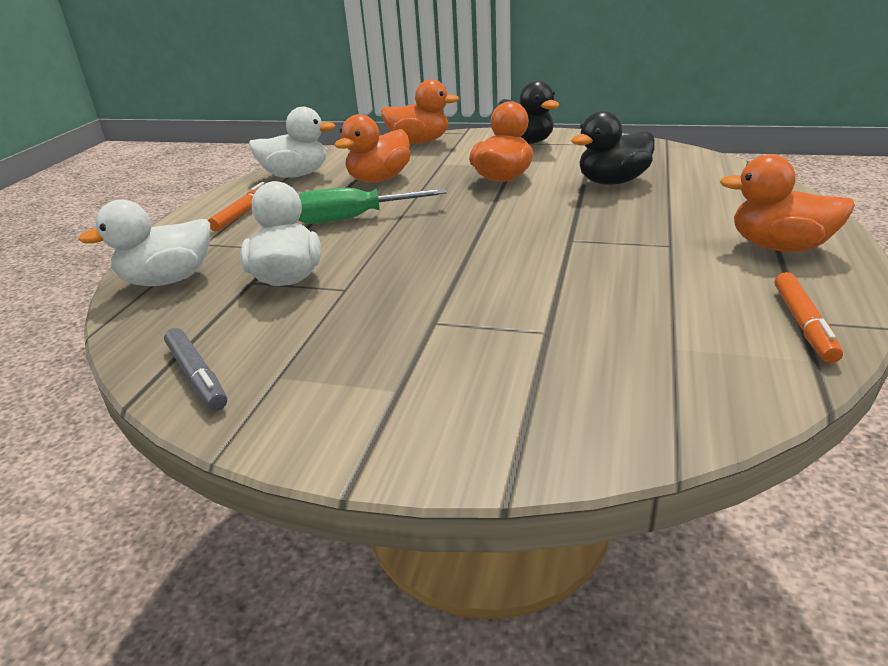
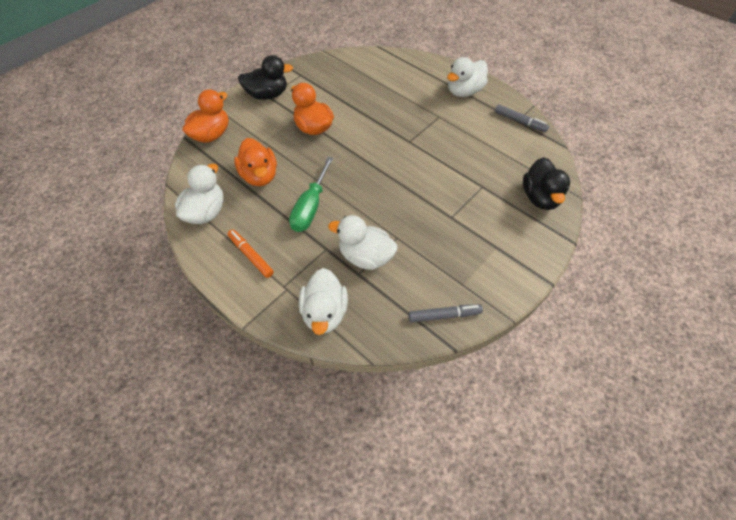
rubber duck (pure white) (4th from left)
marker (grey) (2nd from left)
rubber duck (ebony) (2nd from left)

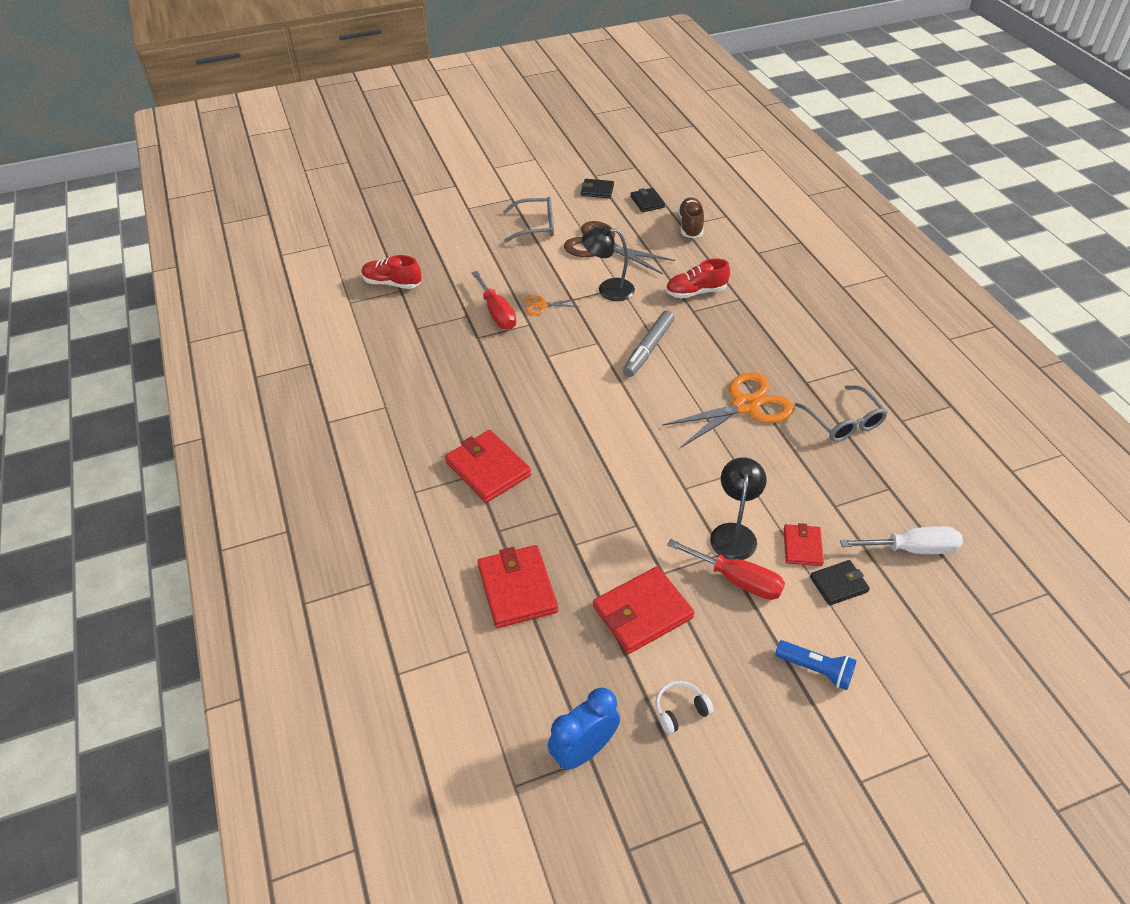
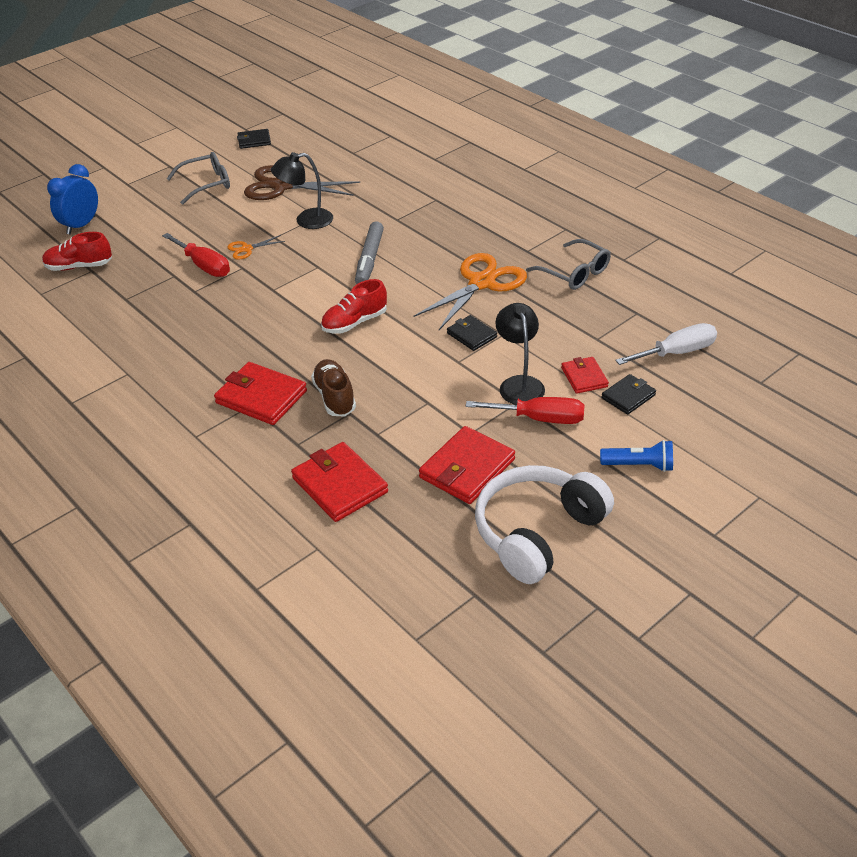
clock (cobalt)
sneaker (brown)
sneaker (red) (2nd from left)
wallet (ebony) (2nd from left)
over-ear headphones (pure white)

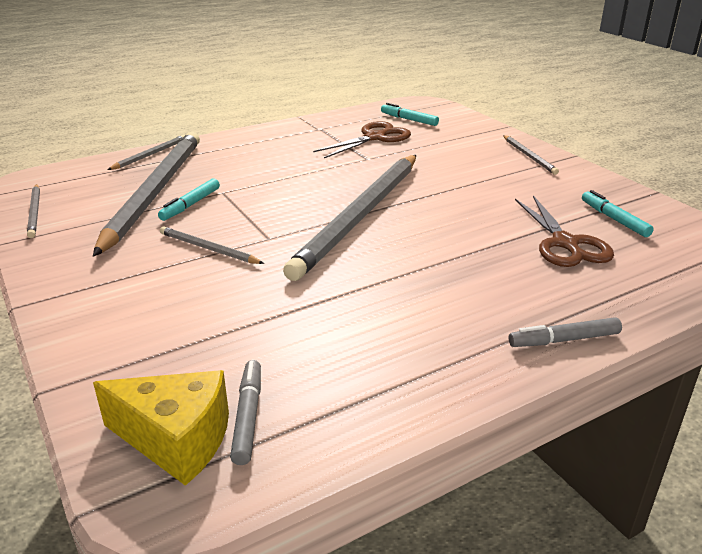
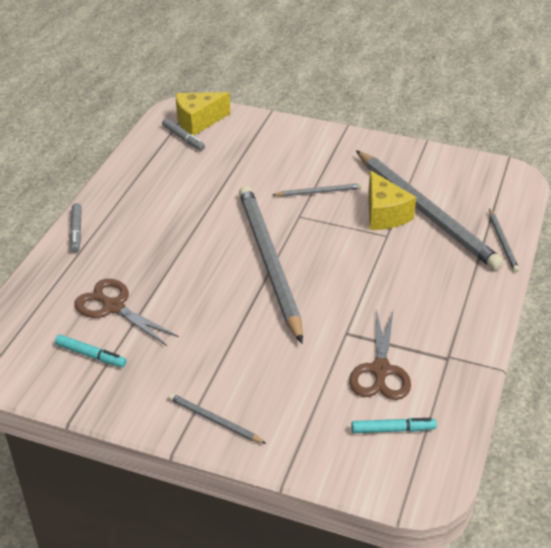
marker (grey) (1st from left)
piece of cheese (yellow) (2nd from left)
pencil (grey) (1st from left in the first image)

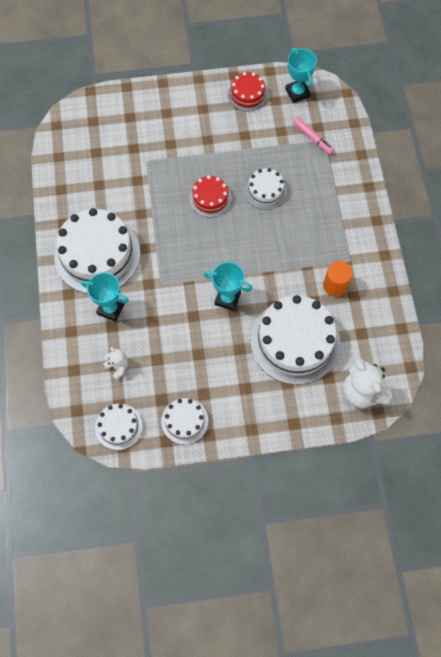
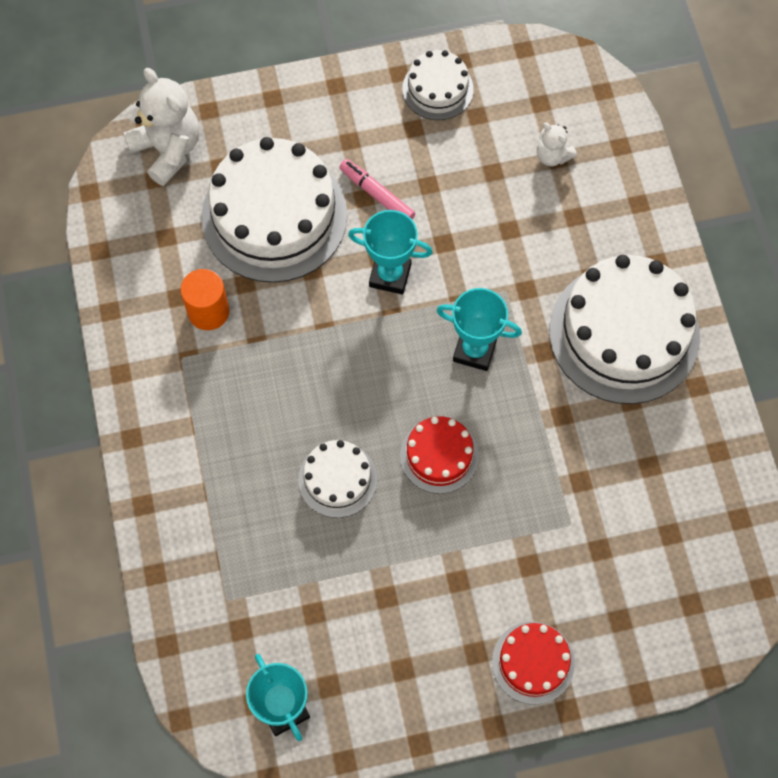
marker (rosy)
award cup (aqua) (3rd from left)
gateau (red) (2nd from left)
gateau (pure white) (2nd from left in the first image)

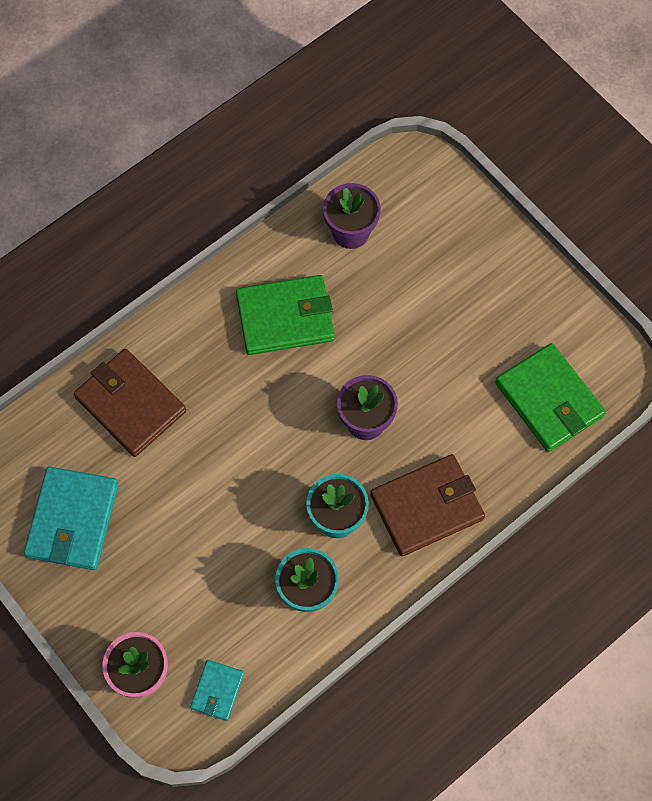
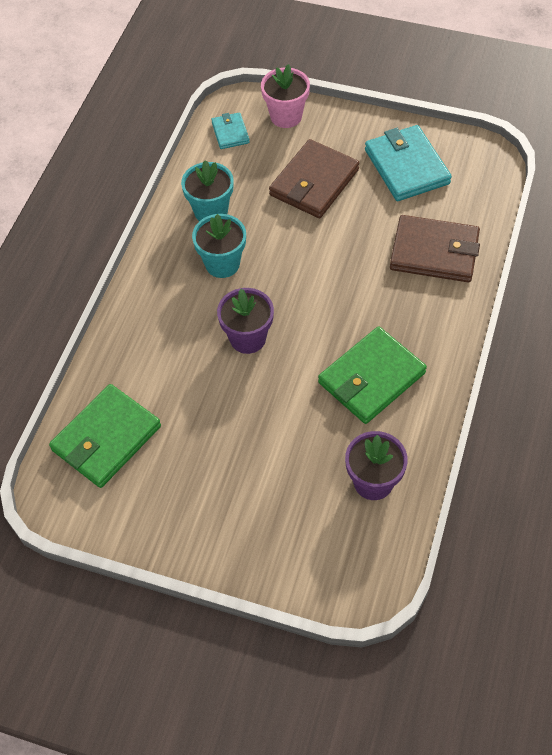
wallet (leaf-green) (1st from left)
wallet (brown) (1st from left)

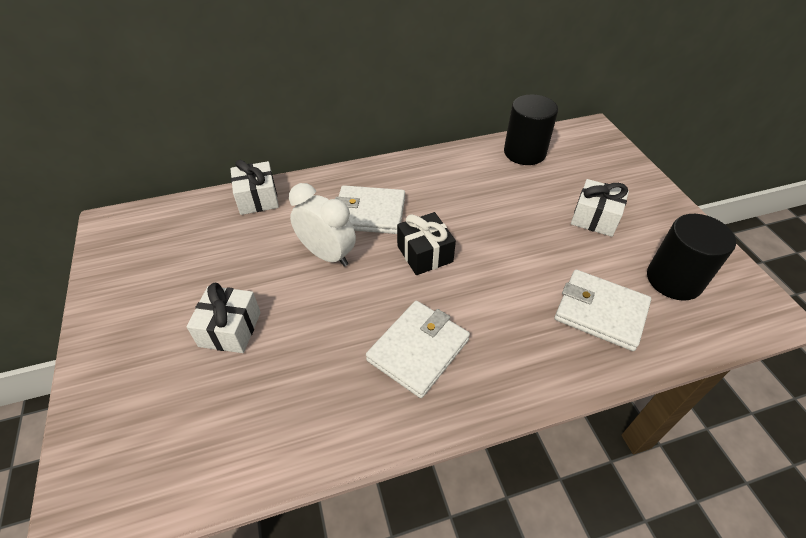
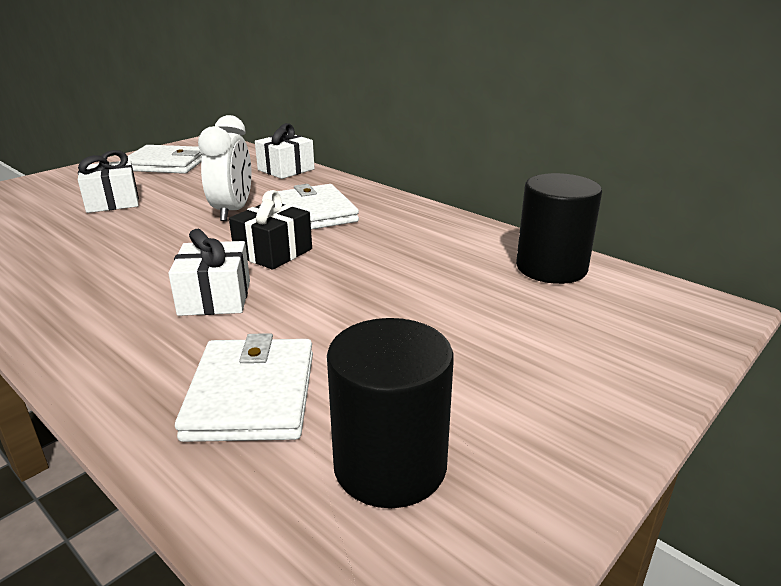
wallet (pure white) (1st from left)
present (pure white) (2nd from left)

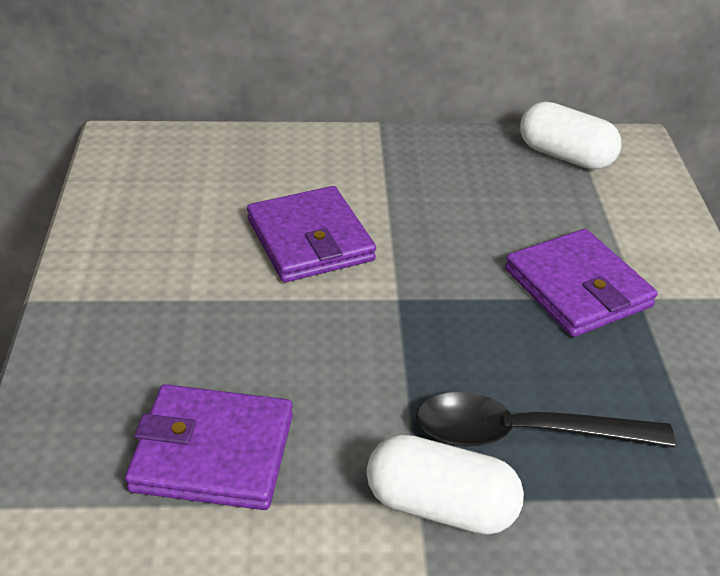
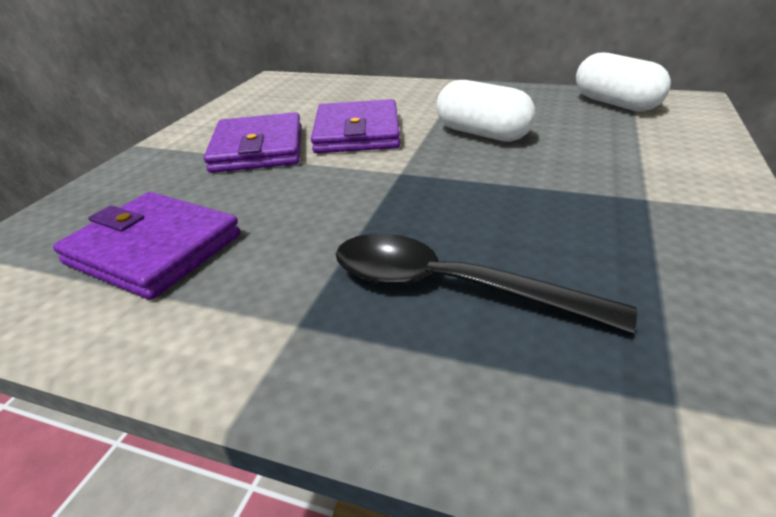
wallet (royal purple) (2nd from left)
capsule (pure white) (1st from left)

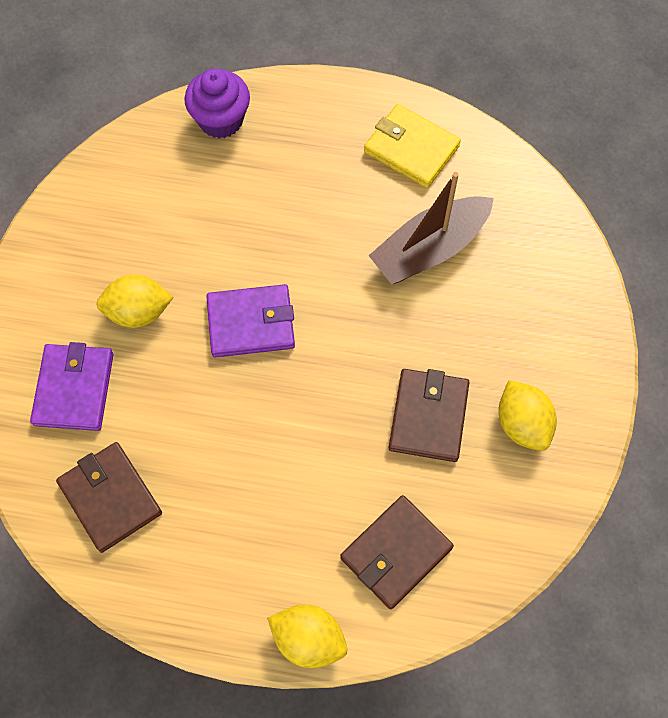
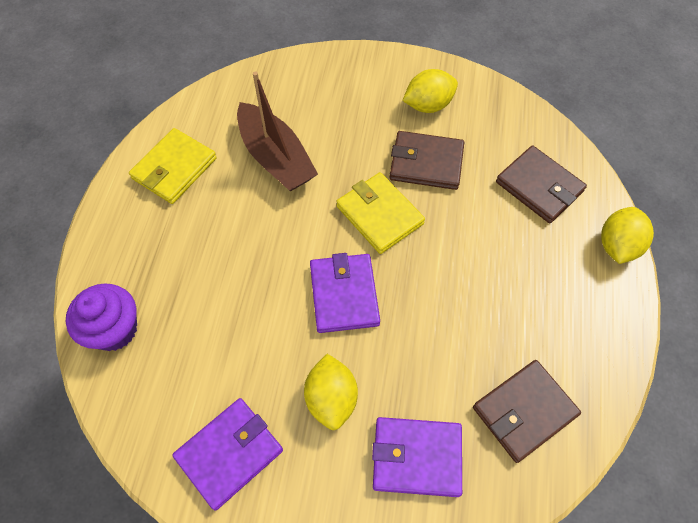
wallet (royal purple) (1st from left)
wallet (yellow) (2nd from left)

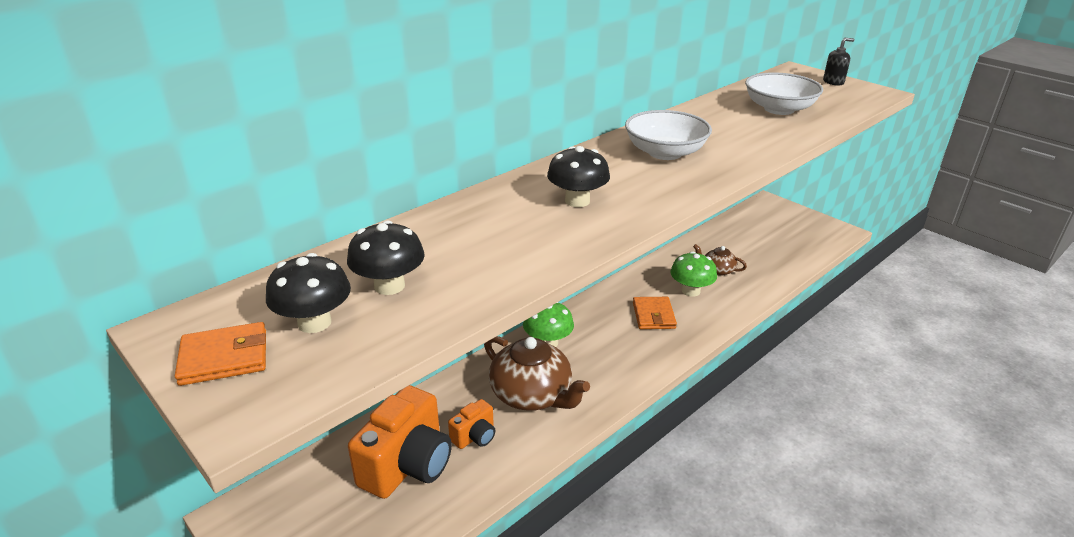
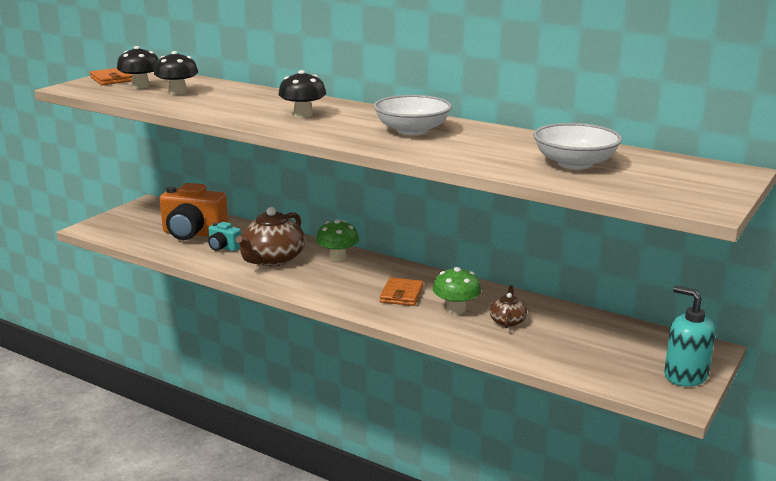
camera (aqua)
wallet (orange) (2nd from left)
soap dispenser (aqua)
soap dispenser (ebony)

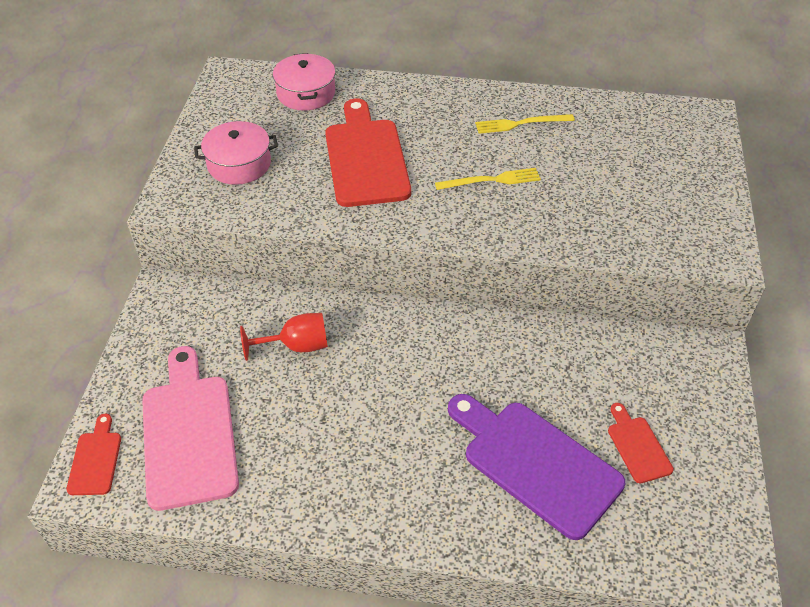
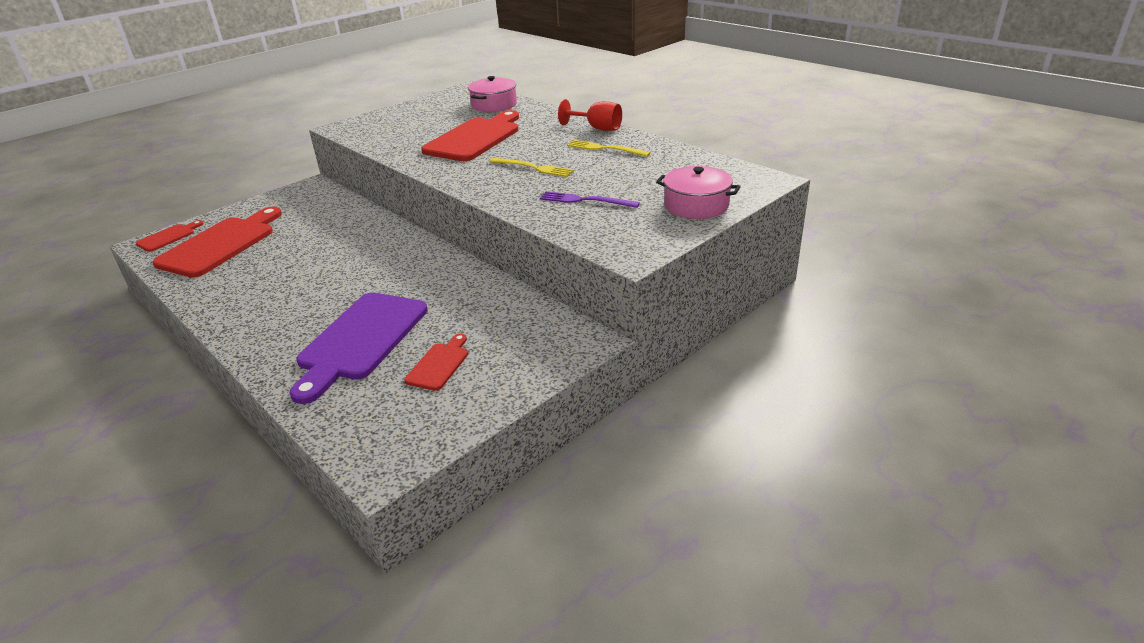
bread board (red) (2nd from left)
bread board (royal purple)
fork (royal purple)
goblet (red)
cooking pot (rosy) (2nd from left)

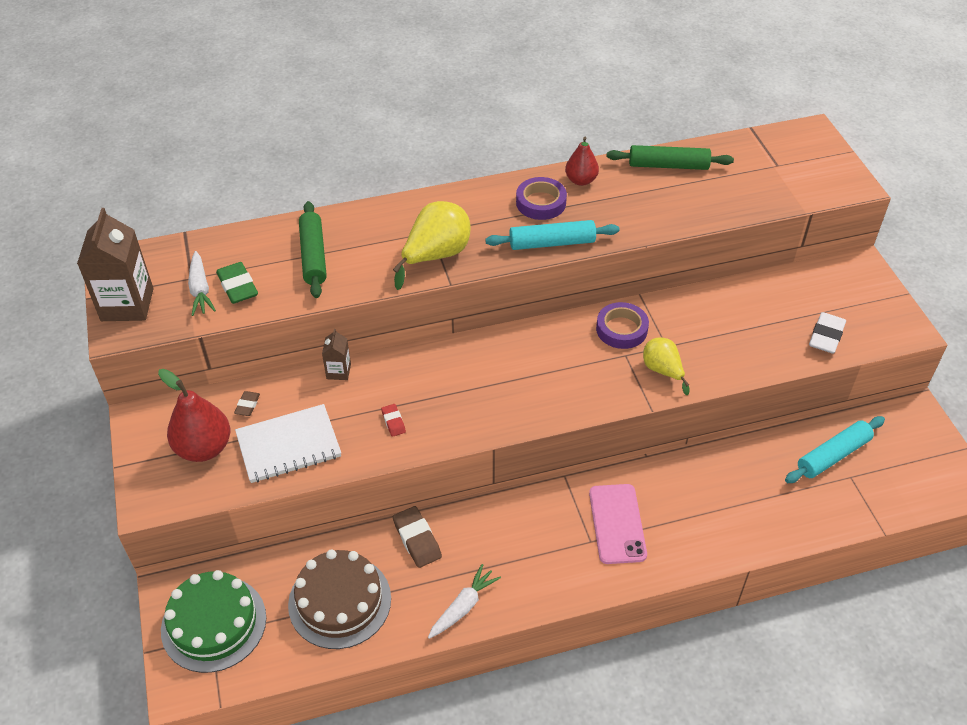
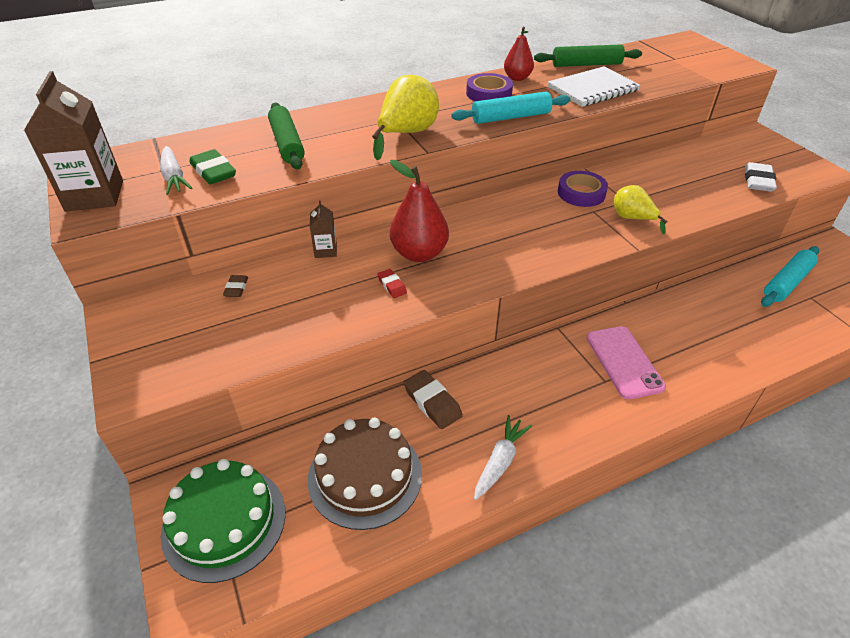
pear fruit (red) (1st from left)
exercise book (pure white)

